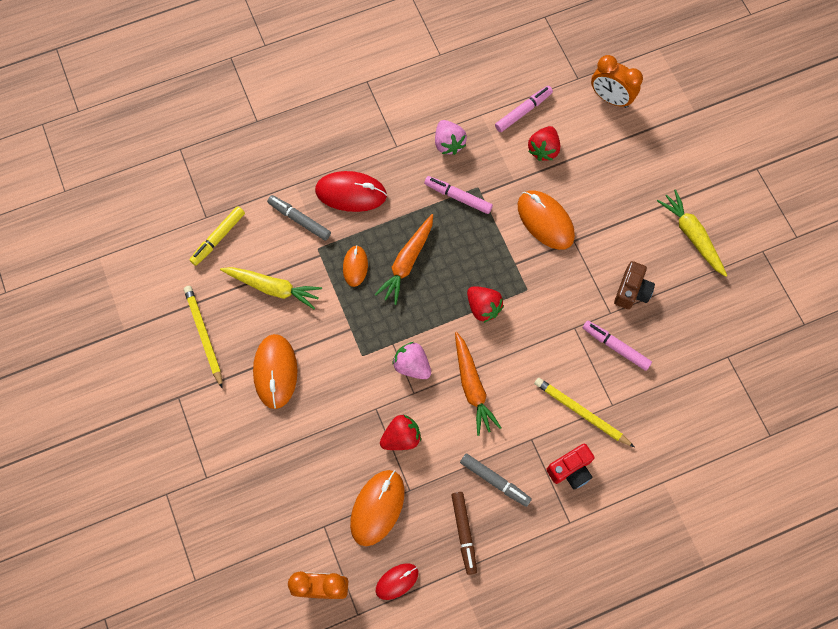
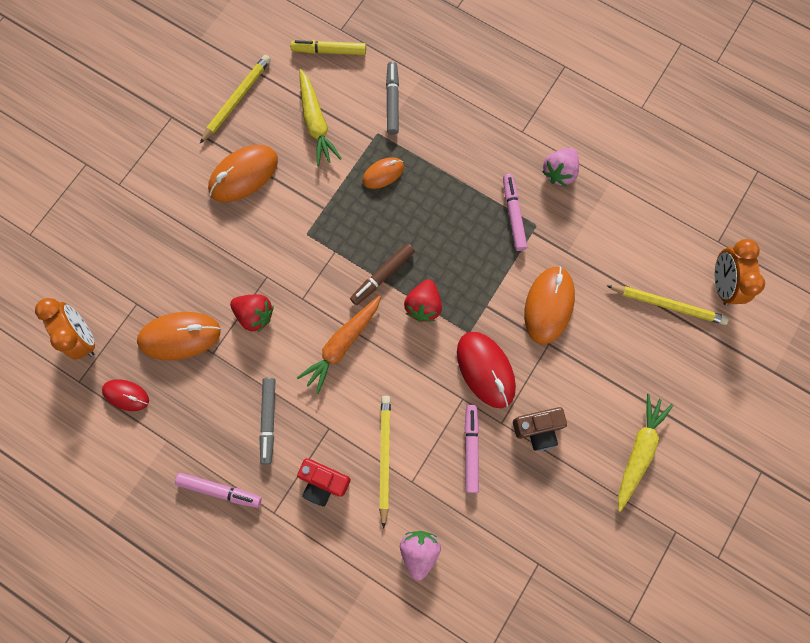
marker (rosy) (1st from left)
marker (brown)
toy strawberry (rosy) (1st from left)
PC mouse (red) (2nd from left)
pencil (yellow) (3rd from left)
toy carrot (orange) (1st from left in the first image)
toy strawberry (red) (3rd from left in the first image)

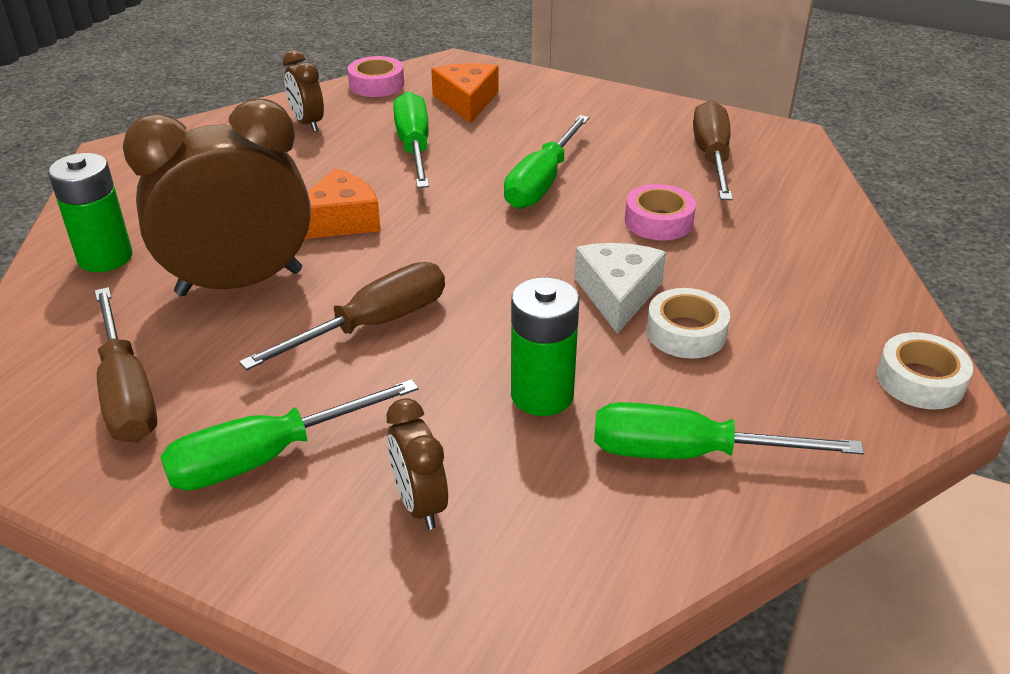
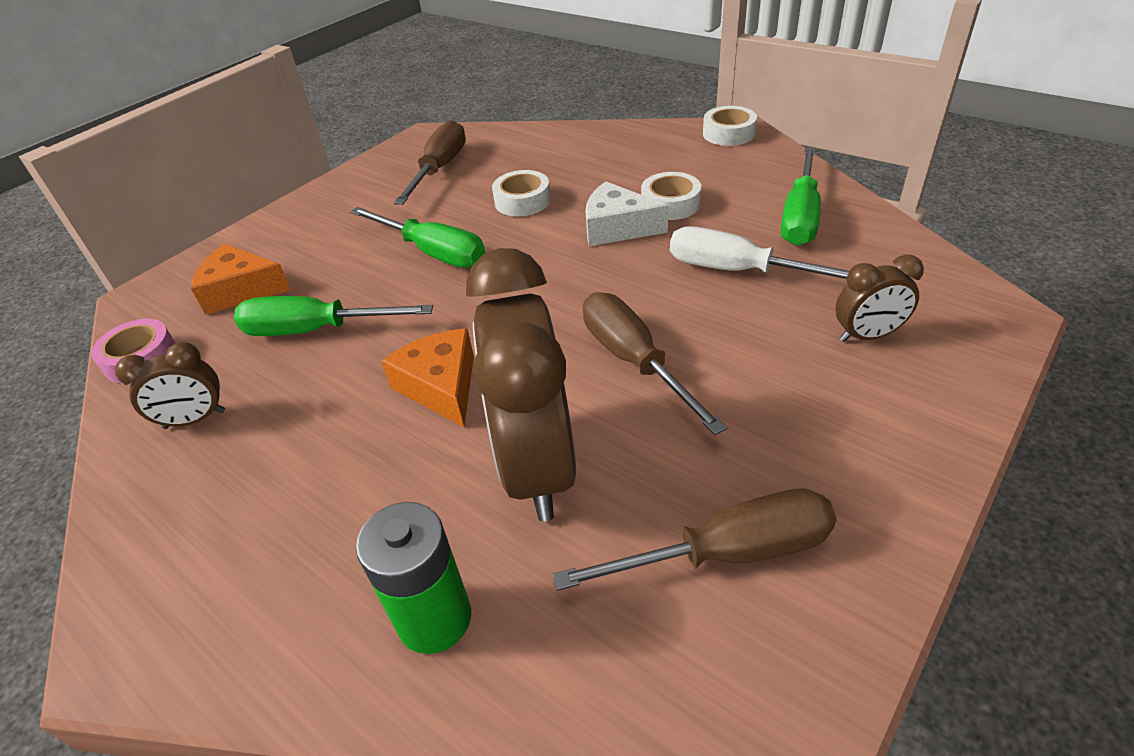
flat screwdriver (brown) (1st from left)
tape (pure white) (1st from left)
flat screwdriver (pure white)
flat screwdriver (leaf-green) (1st from left in the first image)

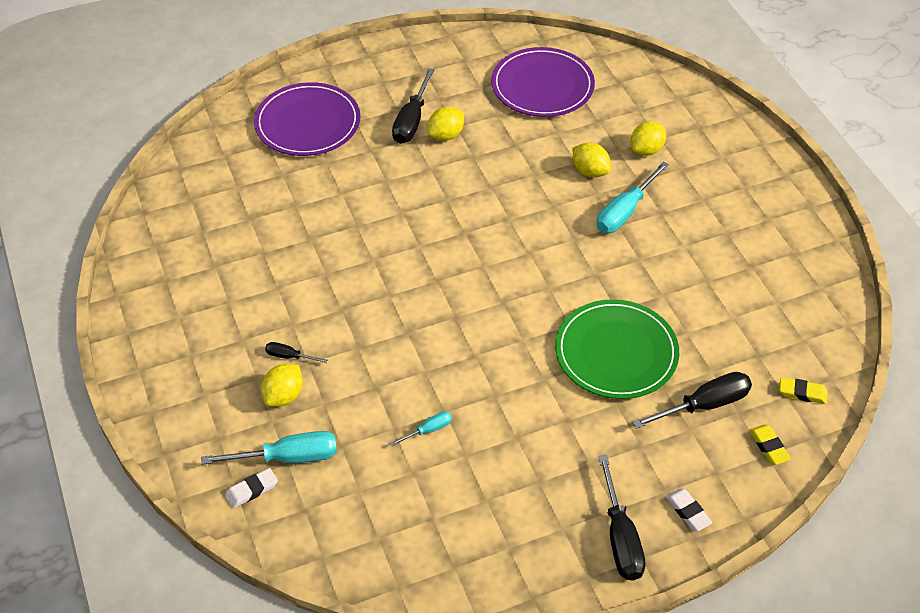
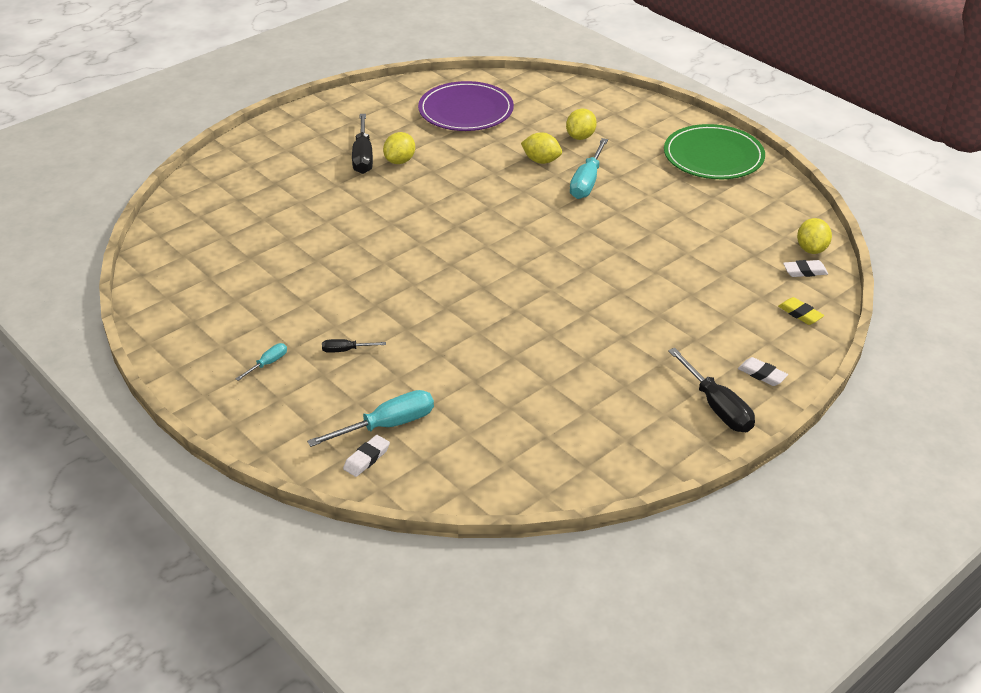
flat screwdriver (aqua) (1st from left)
dinner plate (leaf-green)
eraser (pure white) (3rd from left)
citrus fruit (yellow) (4th from left)
dinner plate (royal purple) (1st from left in the first image)
flat screwdriver (ebony) (4th from left in the first image)

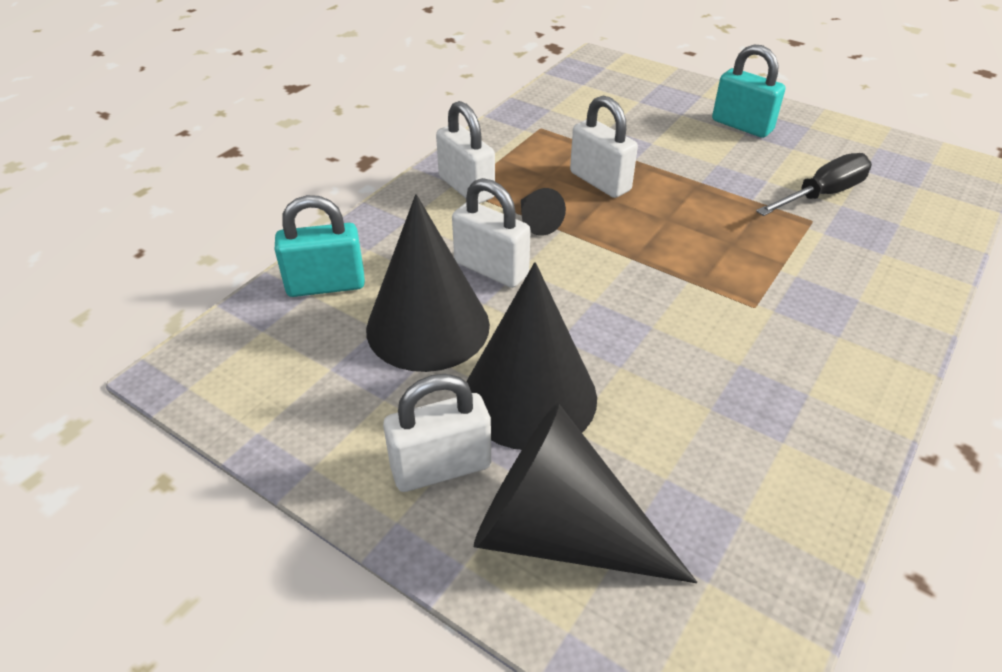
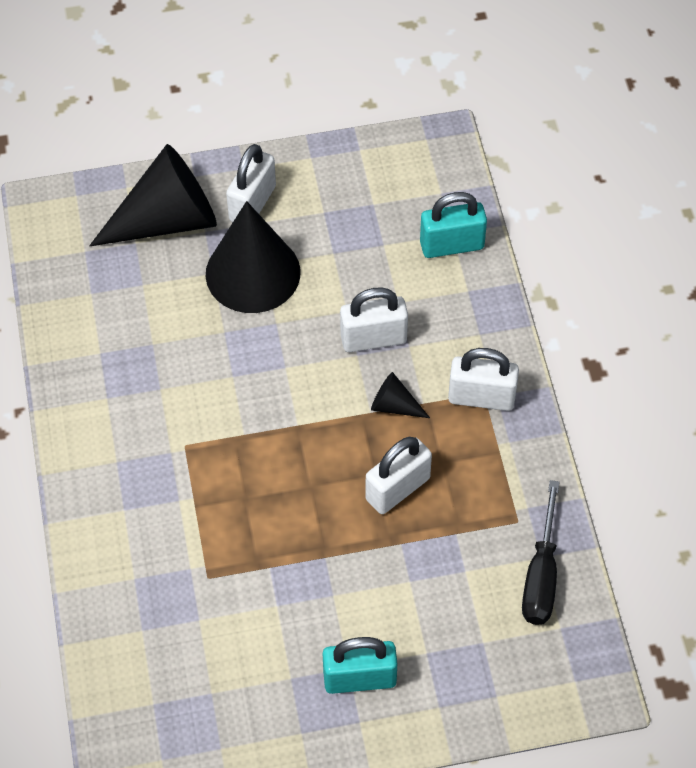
padlock (pure white) (3rd from left)
padlock (aqua) (2nd from left)
flat screwdriver (ebony)
cone shape (ebony) (1st from left in the first image)

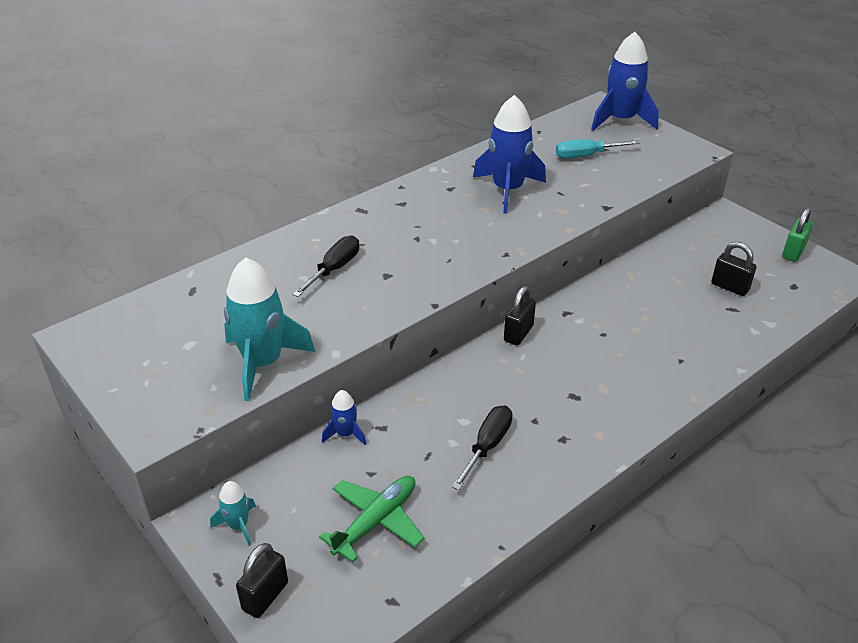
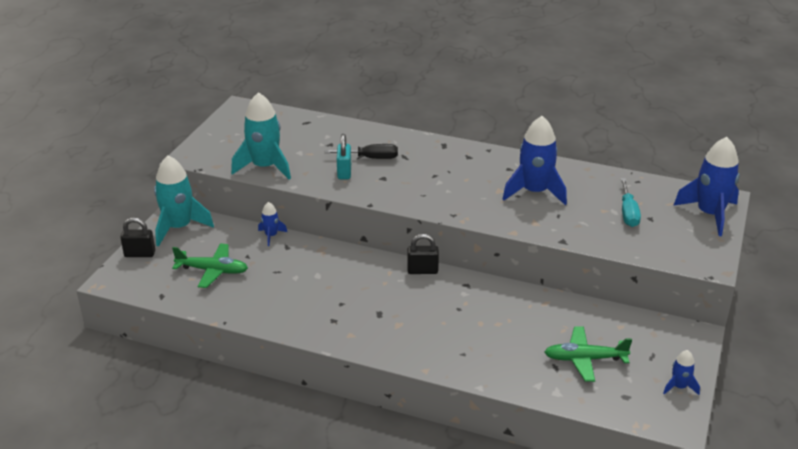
toy rocket (aqua) (1st from left)
padlock (aqua)
plane (leaf-green) (2nd from left)
flat screwdriver (aqua)
toy rocket (cobalt) (3rd from left)
flat screwdriver (ebony) (2nd from left in the first image)

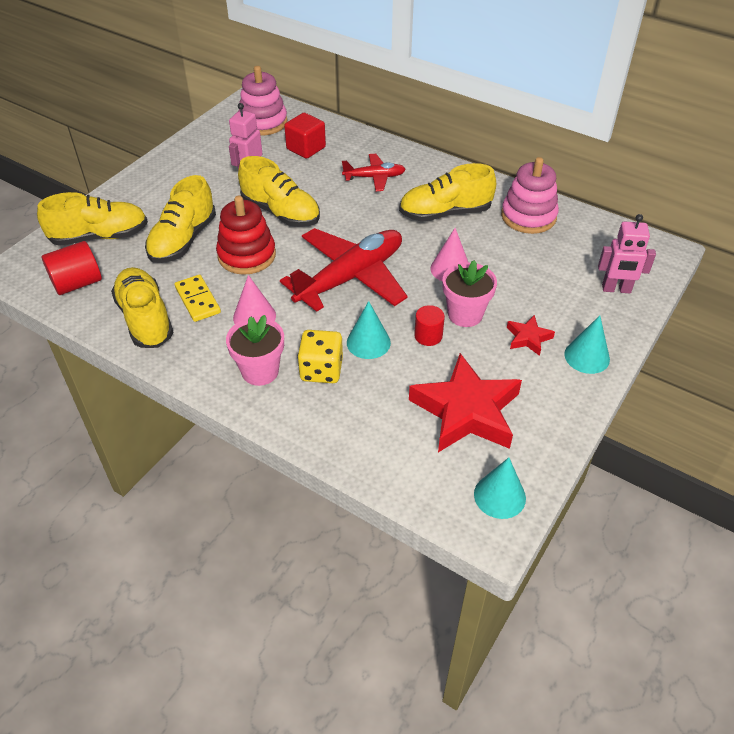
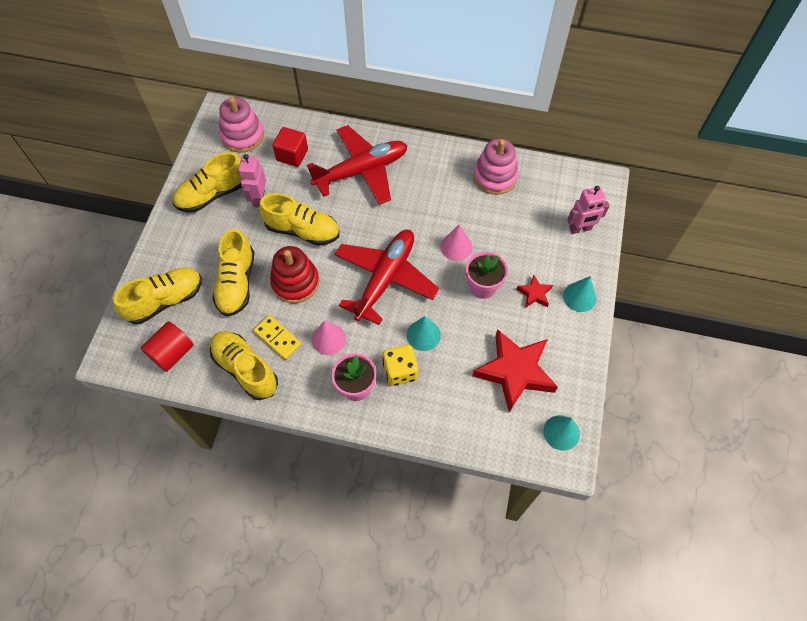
sneaker (yellow) (2nd from left)
plane (red) (1st from left)
cylinder shape (red) (2nd from left in the first image)

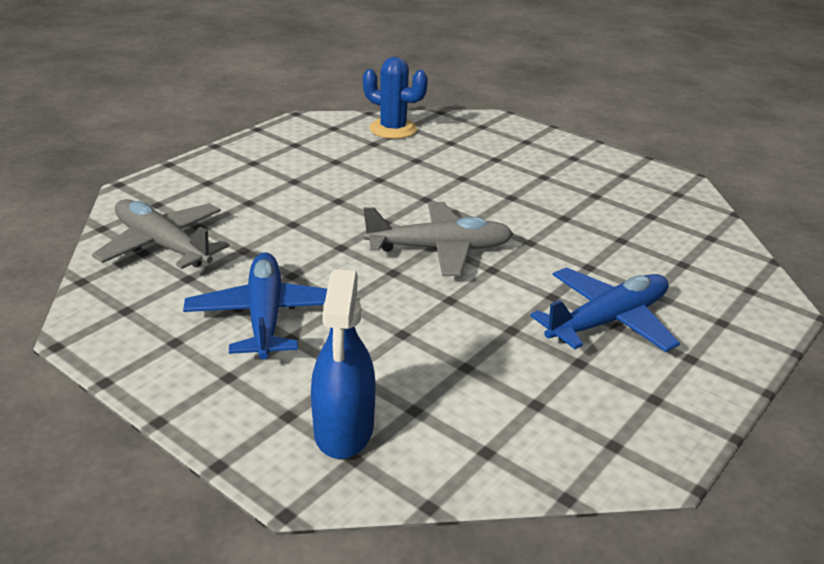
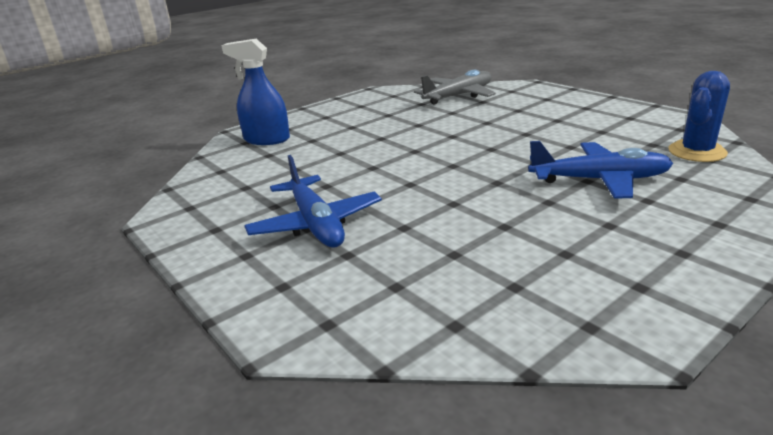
plane (cobalt) (2nd from left)
plane (grey) (2nd from left in the first image)

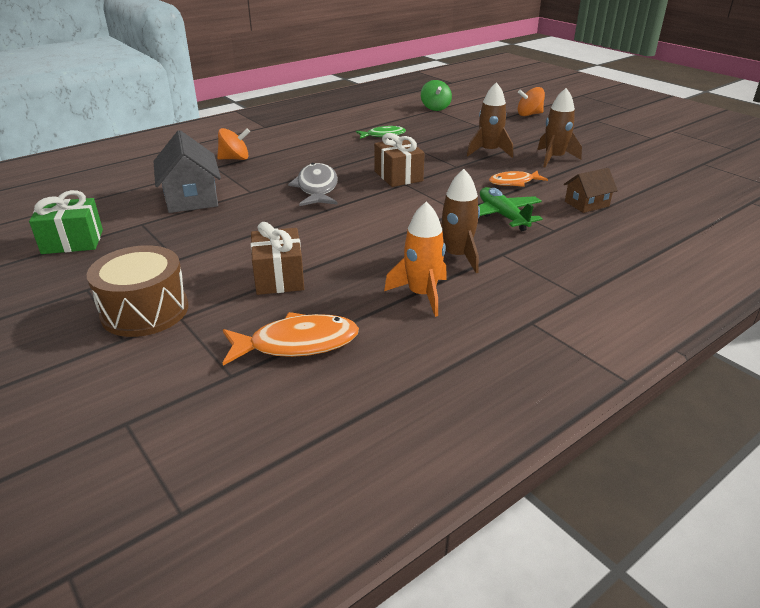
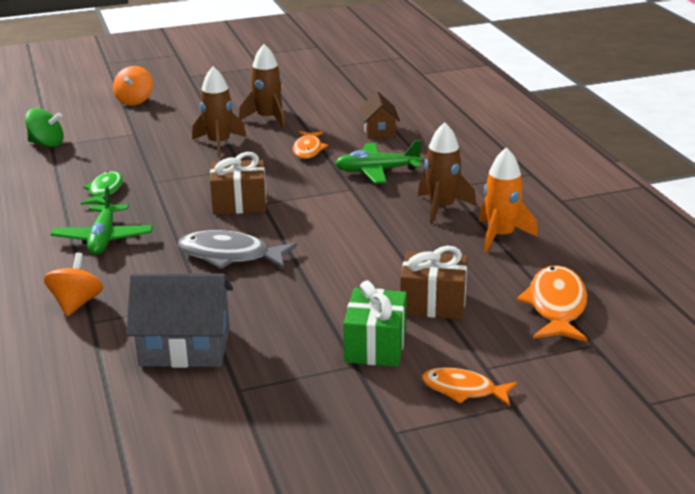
plane (leaf-green) (1st from left)
present (leaf-green)
fish figure (orange) (2nd from left)

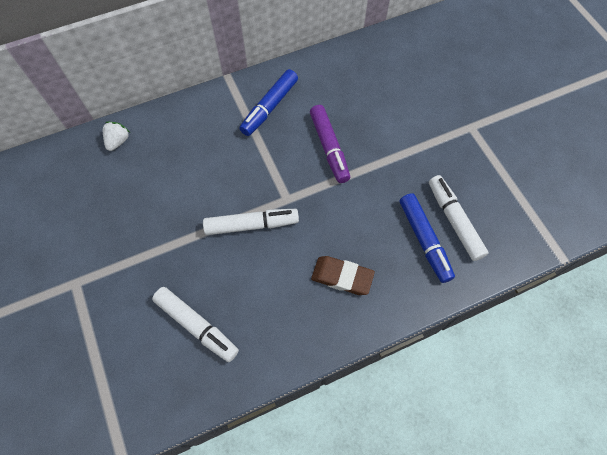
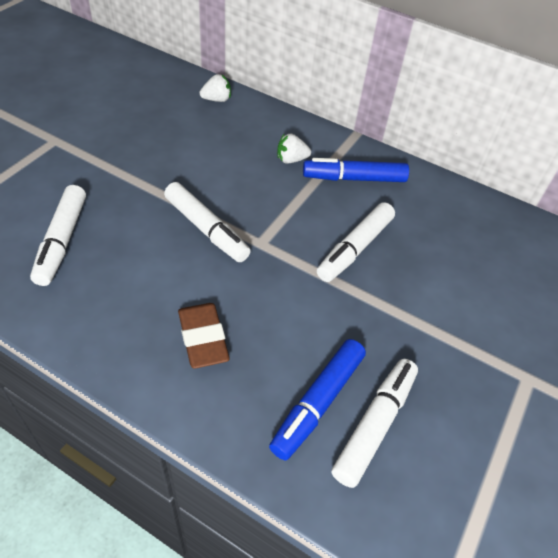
toy strawberry (pure white) (2nd from left)
marker (pure white) (3rd from left)

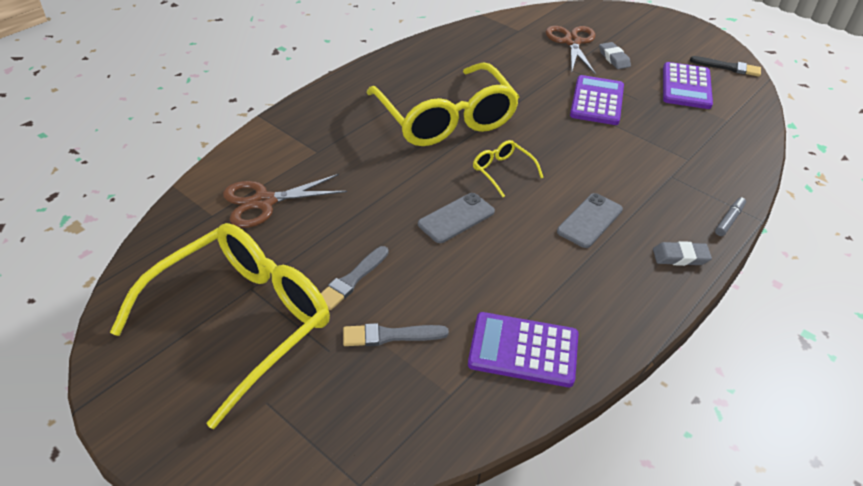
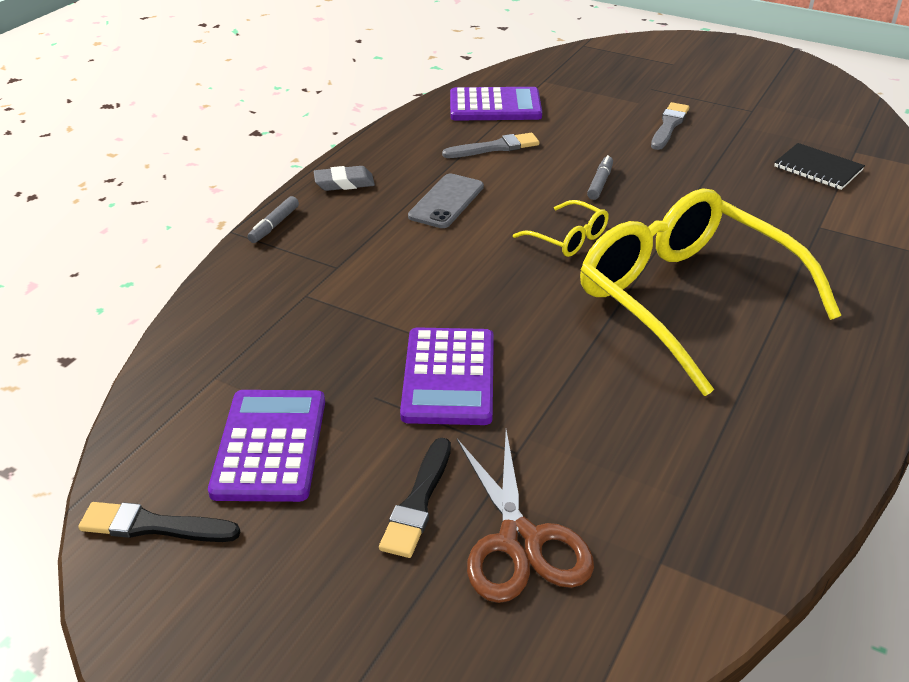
paint brush (ebony) (2nd from left)
paint brush (grey) (1st from left)
marker (grey) (2nd from left)
exercise book (ebony)
spectacles (yellow) (1st from left in the first image)

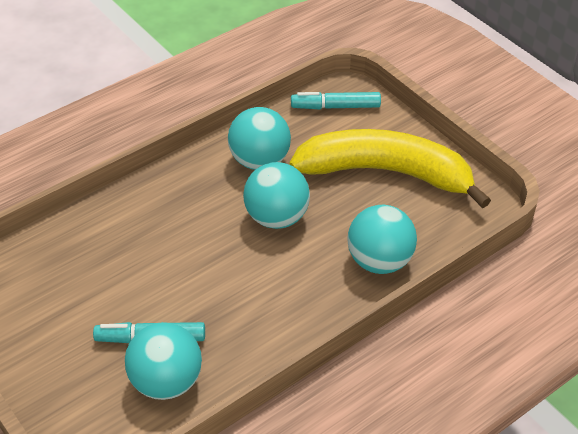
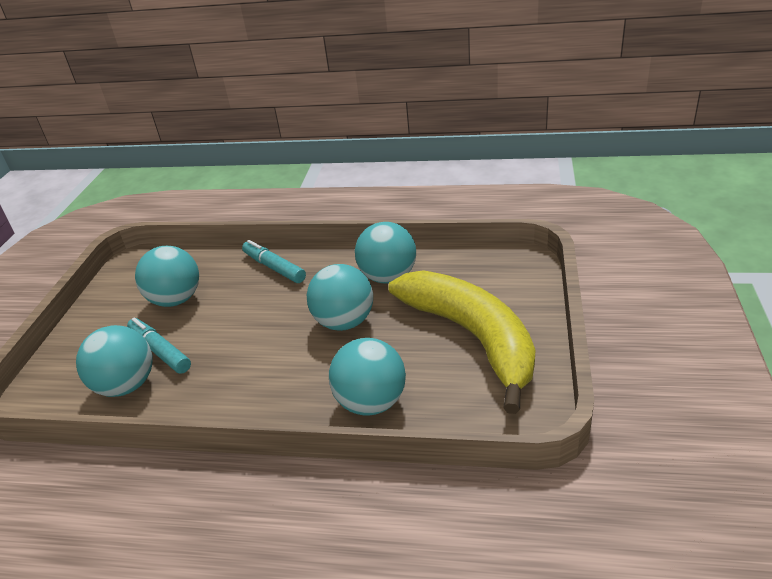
sphere (aqua) (2nd from left)
marker (aqua) (2nd from left)

